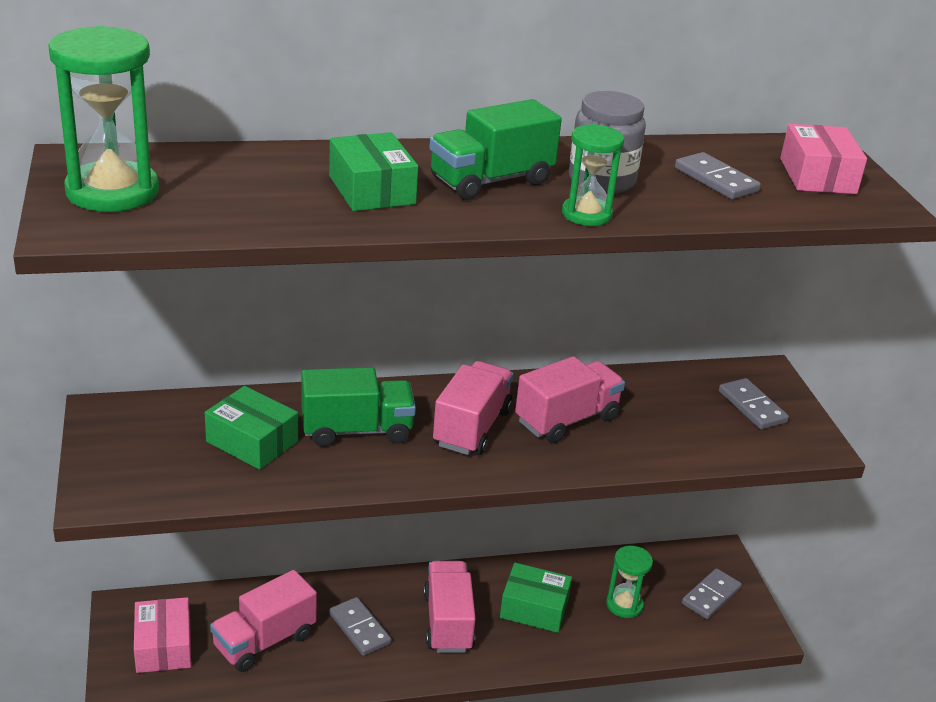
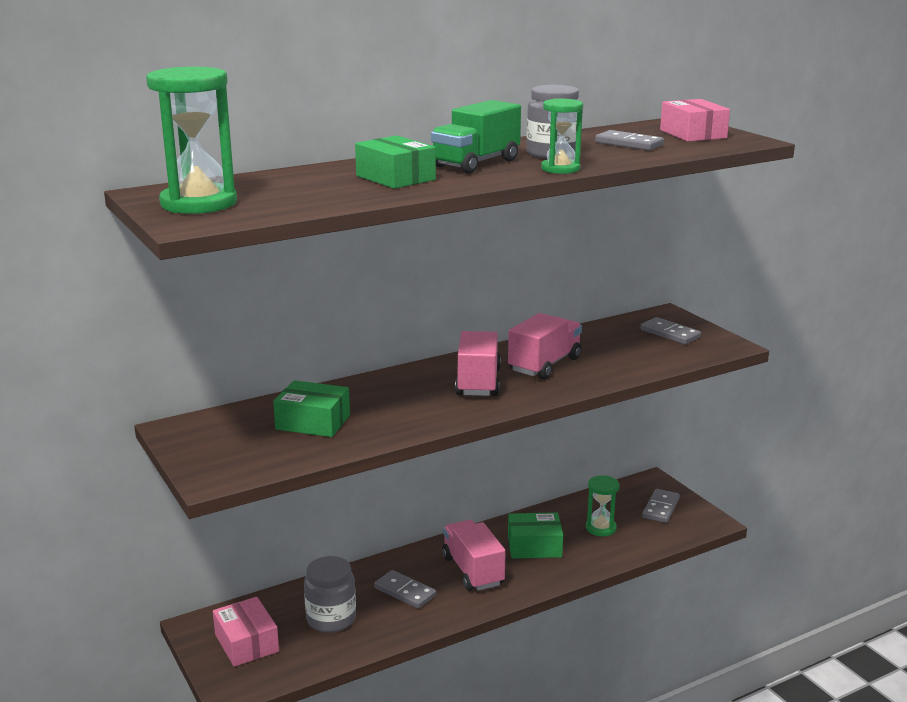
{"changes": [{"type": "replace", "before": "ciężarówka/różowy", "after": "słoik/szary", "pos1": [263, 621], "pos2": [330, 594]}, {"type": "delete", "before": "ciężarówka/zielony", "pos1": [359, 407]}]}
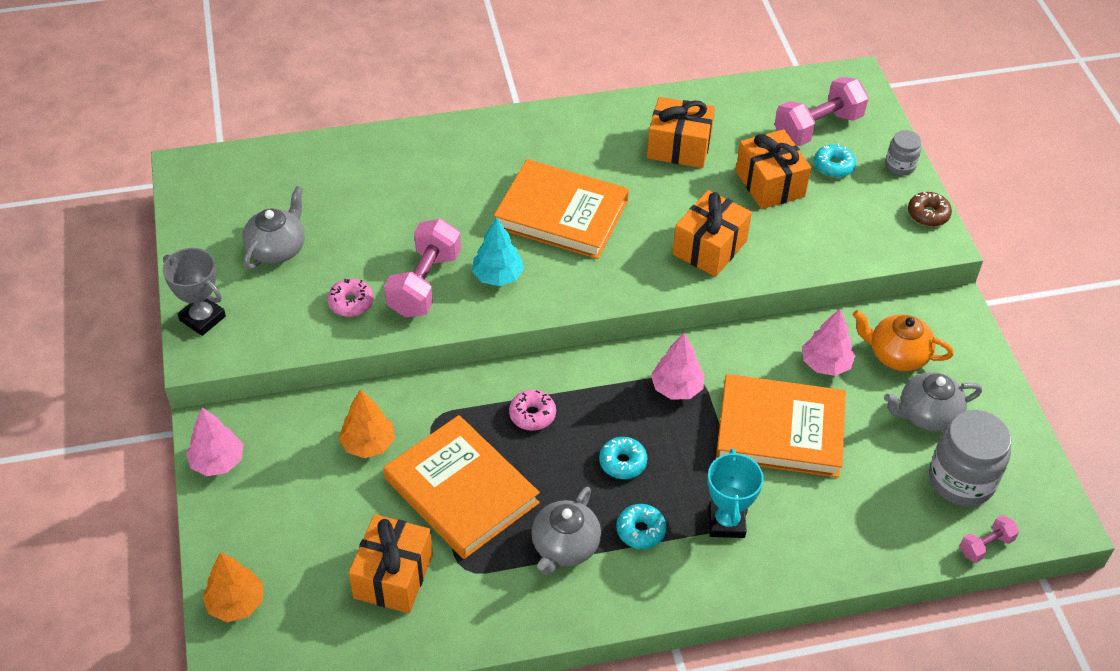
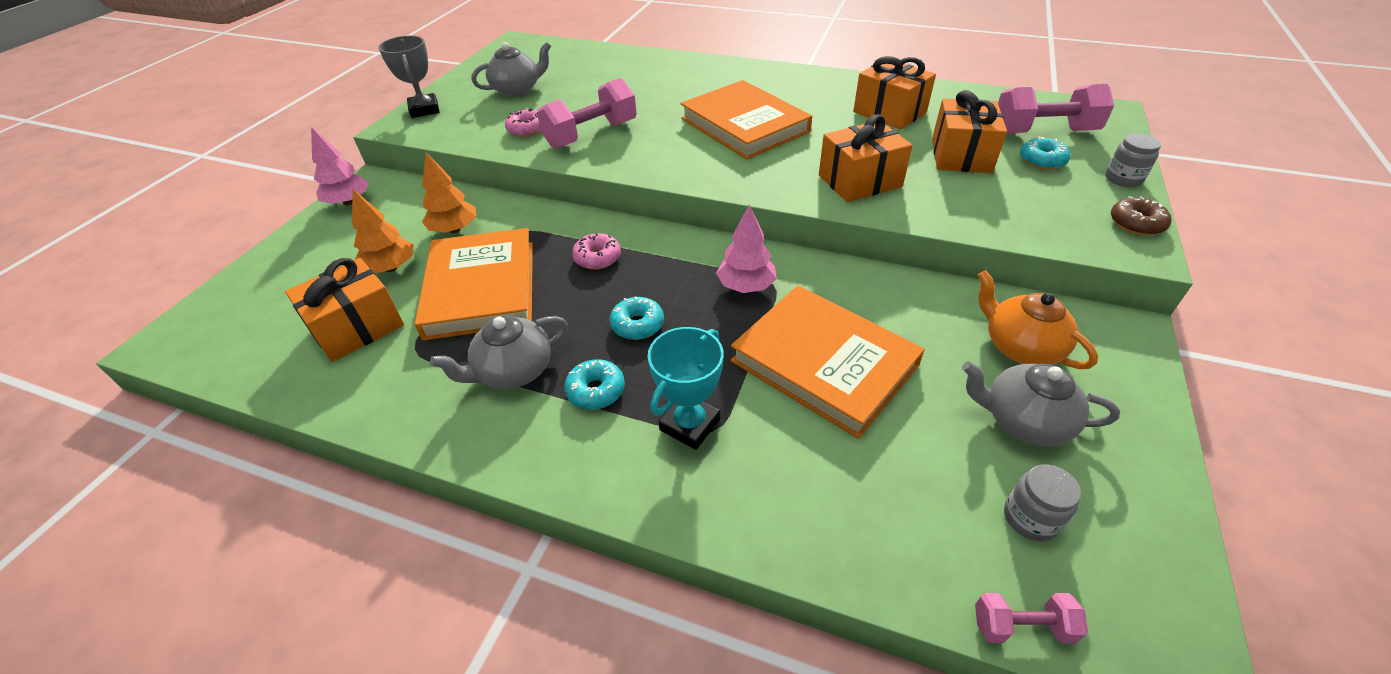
{"changes": [{"type": "move", "before": "drzewko/pomarańczowy", "pos1": [232, 587], "pos2": [383, 231]}, {"type": "delete", "before": "drzewko/turkusowy", "pos1": [498, 251]}, {"type": "delete", "before": "drzewko/różowy", "pos1": [829, 342]}, {"type": "resize", "before": "słoik/szary", "pos1": [970, 458], "pos2": [1042, 502], "scale": 0.53}]}
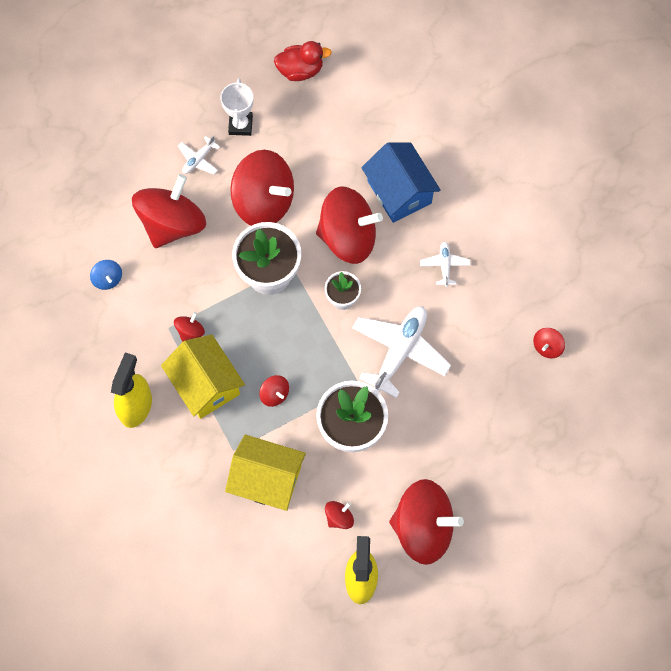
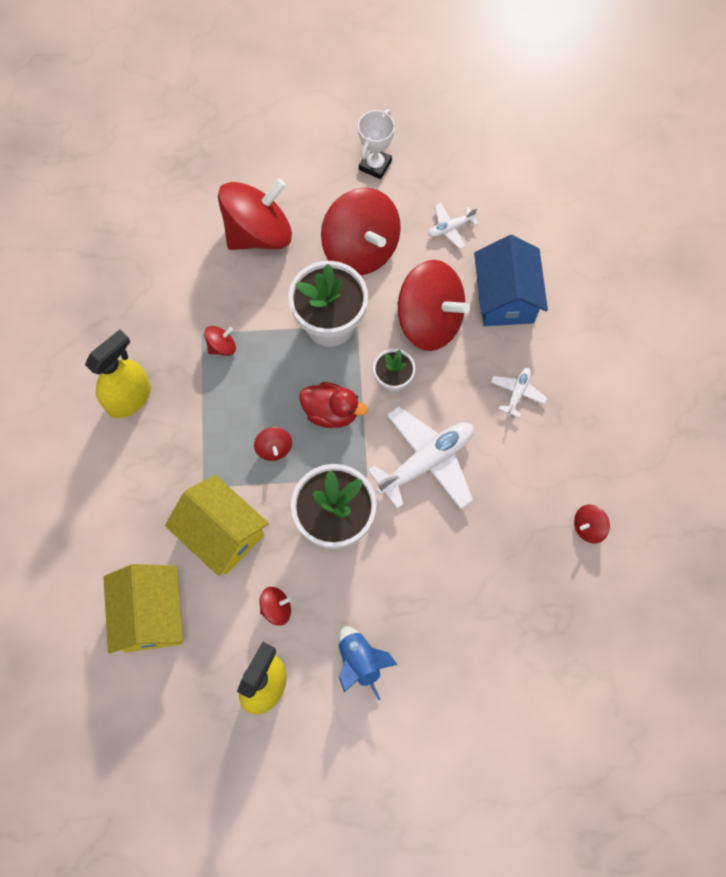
{"changes": [{"type": "delete", "before": "bączek/niebieski", "pos1": [106, 275]}, {"type": "move", "before": "domek/żółty", "pos1": [203, 376], "pos2": [143, 608]}, {"type": "move", "before": "samolot/biały", "pos1": [199, 155], "pos2": [453, 226]}, {"type": "move", "before": "kaczka/czerwony", "pos1": [303, 61], "pos2": [333, 405]}, {"type": "replace", "before": "bączek/czerwony", "after": "rakieta/niebieski", "pos1": [426, 522], "pos2": [368, 663]}]}
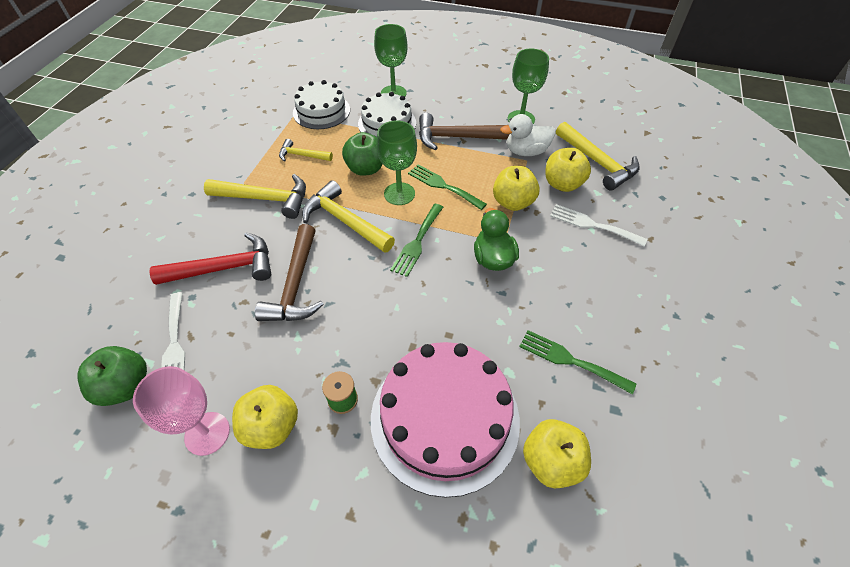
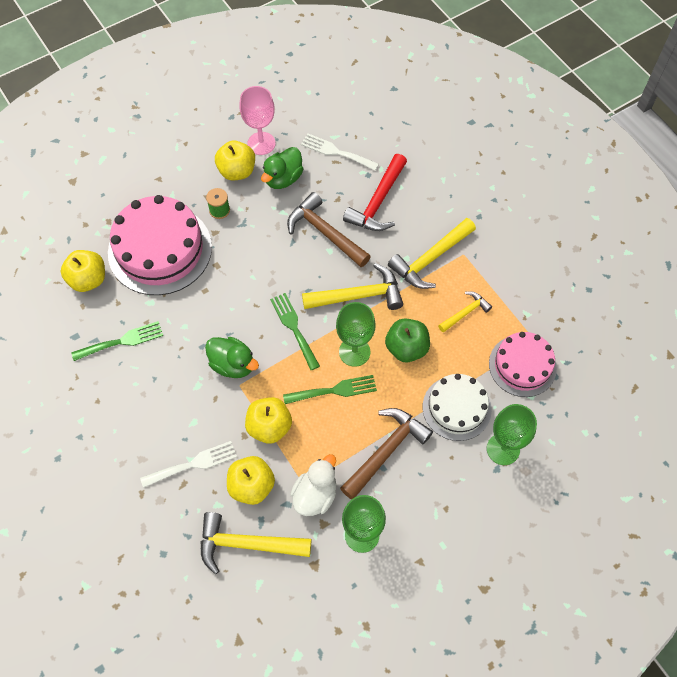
{"changes": [{"type": "delete", "before": "jabłko/zielony", "pos1": [112, 376]}, {"type": "recolor", "before": "tort/biały", "after": "tort/różowy", "pos1": [321, 104], "pos2": [523, 364]}, {"type": "insert", "after": "kaczka/zielony", "pos2": [282, 168]}]}
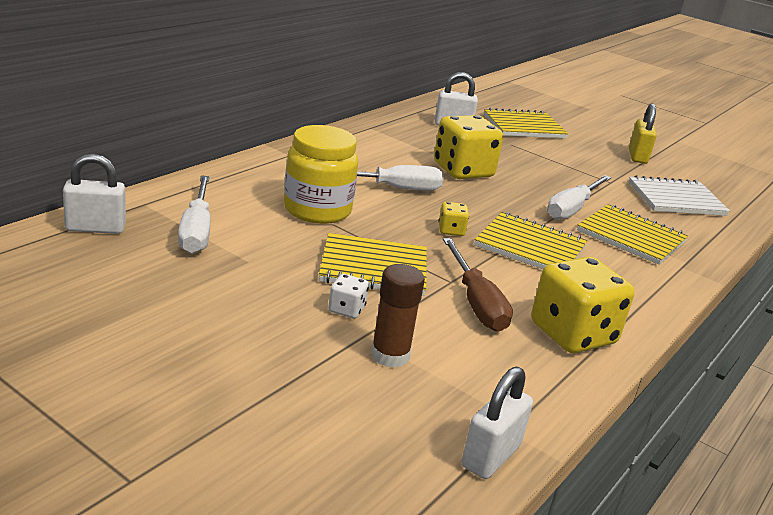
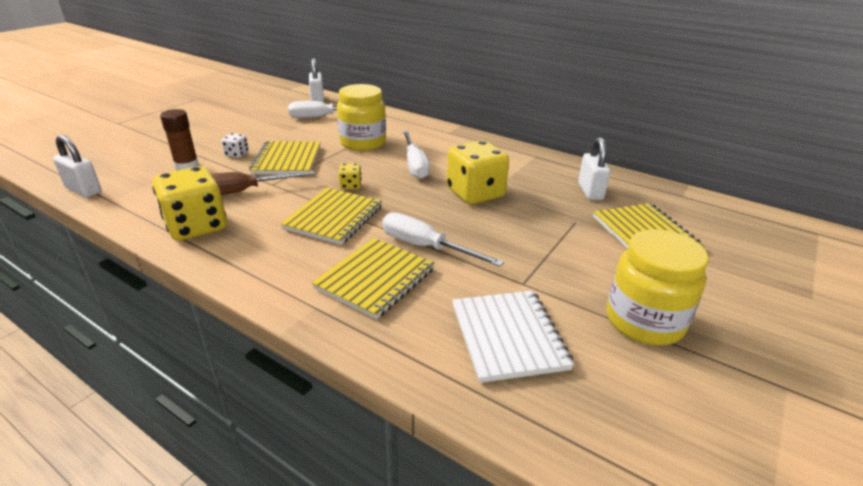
{"changes": [{"type": "replace", "before": "kłódka/żółty", "after": "słoik/żółty", "pos1": [643, 133], "pos2": [657, 287]}]}
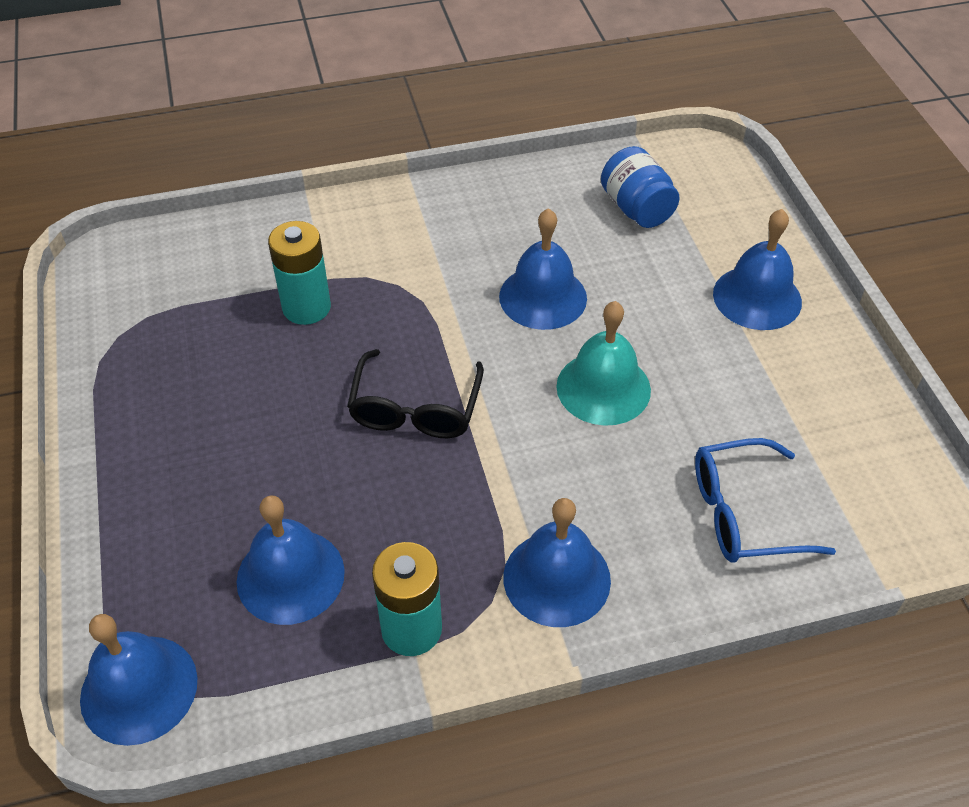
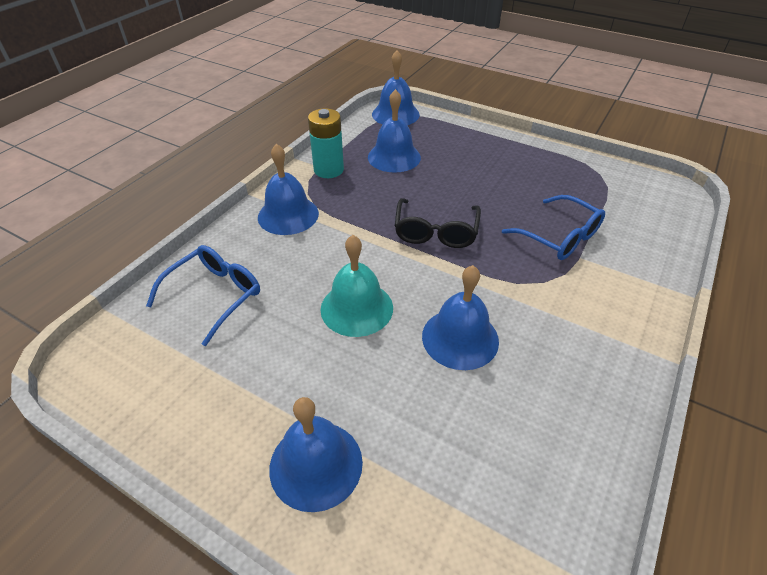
{"changes": [{"type": "replace", "before": "bateria/turkusowy", "after": "okulary/niebieski", "pos1": [299, 273], "pos2": [553, 227]}, {"type": "rotate", "before": "okulary/czarny", "pos1": [415, 393], "pos2": [437, 223], "turn": -135}, {"type": "delete", "before": "słoik/niebieski", "pos1": [640, 187]}]}
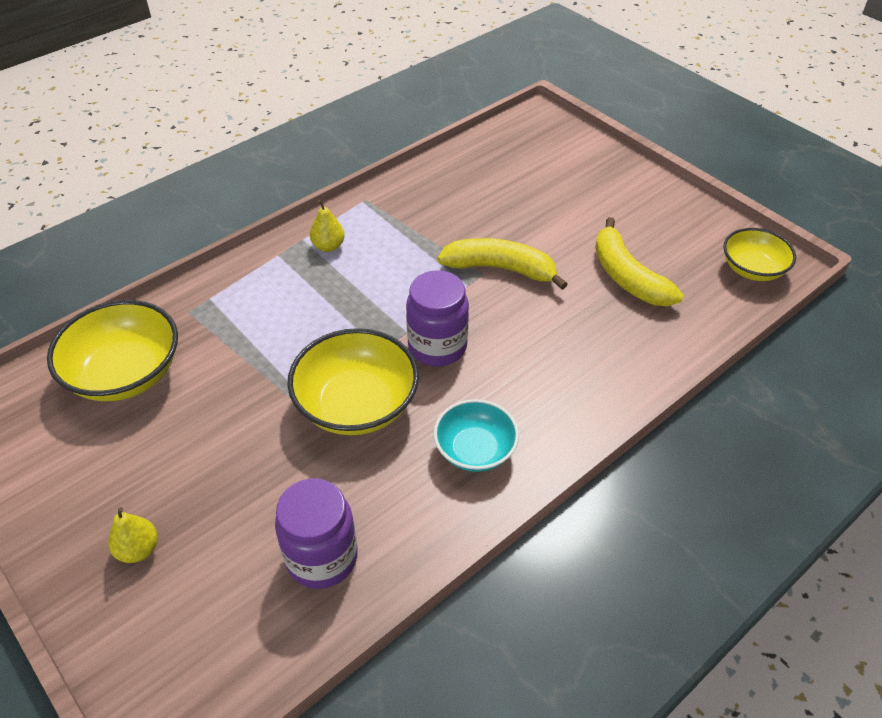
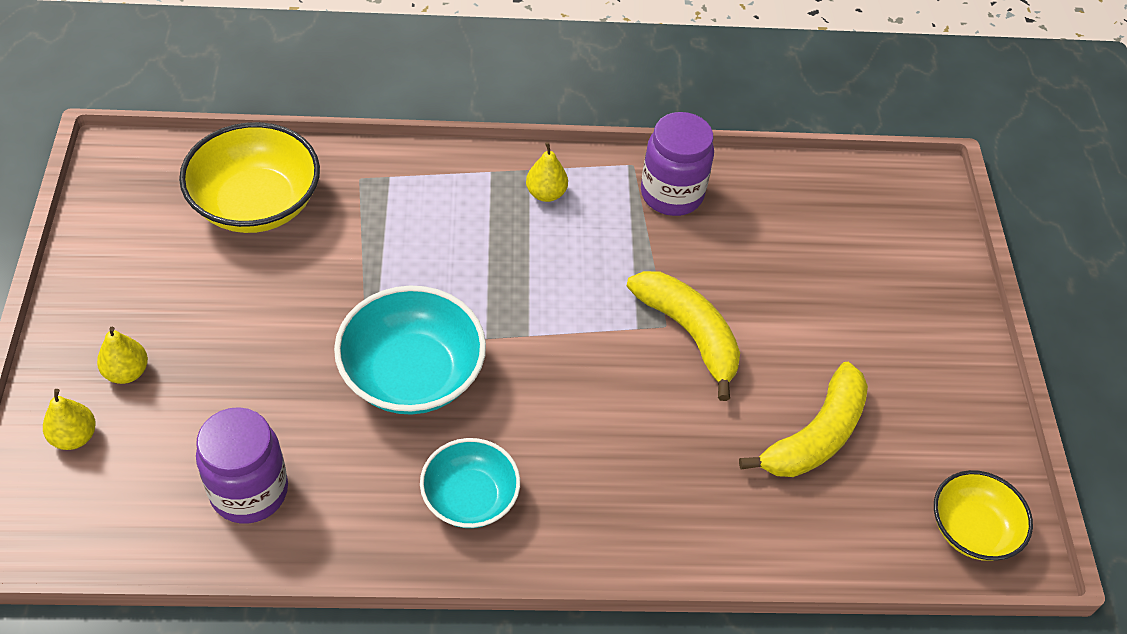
{"changes": [{"type": "recolor", "before": "miska/żółty", "after": "miska/turkusowy", "pos1": [353, 381], "pos2": [410, 350]}, {"type": "move", "before": "słoik/fioletowy", "pos1": [437, 318], "pos2": [677, 164]}, {"type": "rotate", "before": "banan/żółty", "pos1": [639, 261], "pos2": [803, 419], "turn": -150}, {"type": "insert", "after": "gruszka/żółty", "pos2": [69, 419]}]}
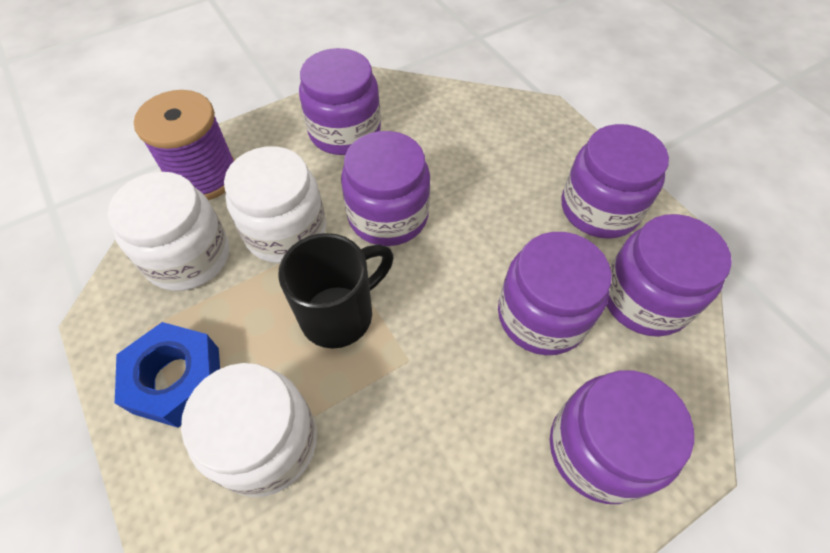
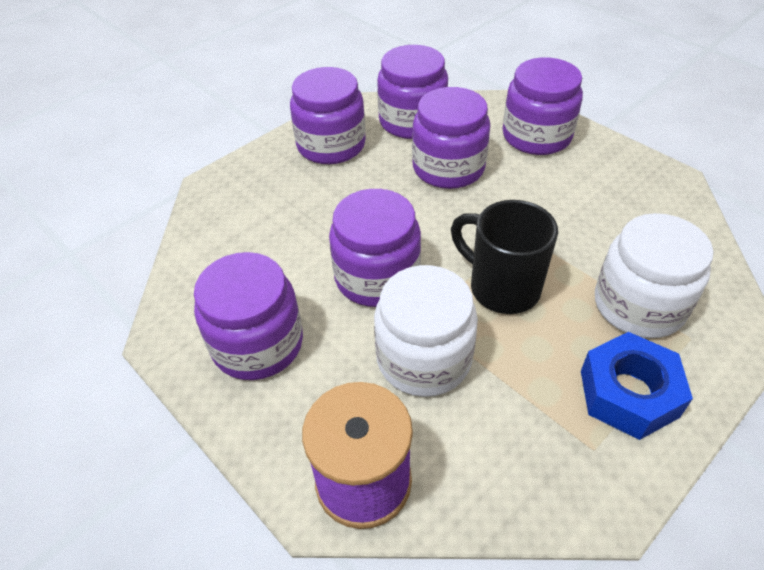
{"changes": [{"type": "delete", "before": "słoik/biały", "pos1": [168, 231]}]}
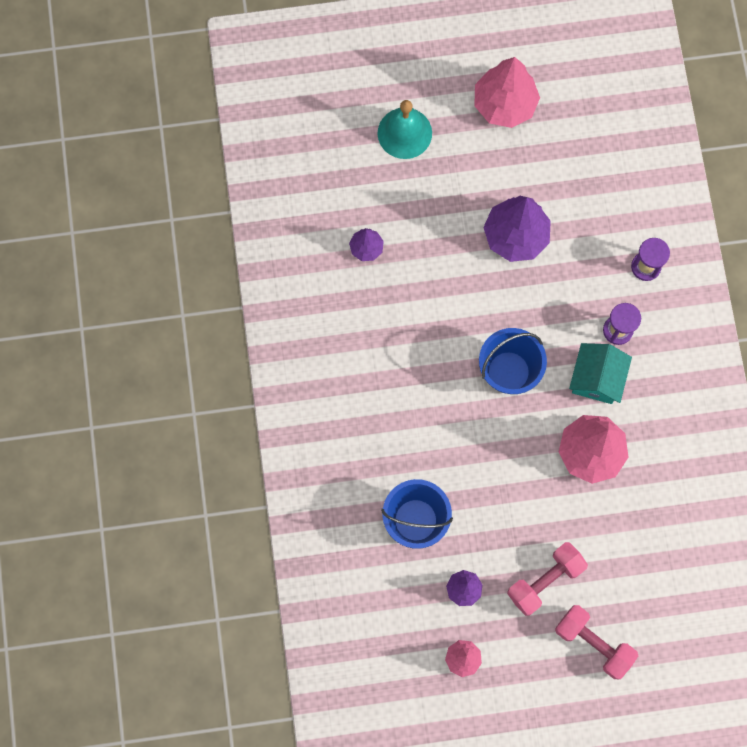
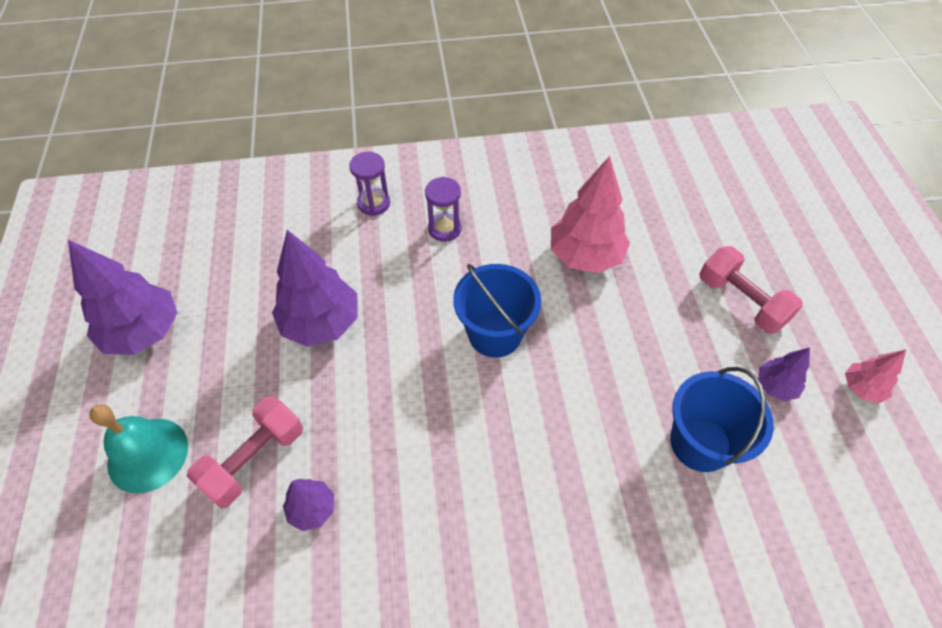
{"changes": [{"type": "recolor", "before": "drzewko/różowy", "after": "drzewko/fioletowy", "pos1": [507, 92], "pos2": [122, 297]}, {"type": "move", "before": "hantel/różowy", "pos1": [596, 642], "pos2": [245, 452]}, {"type": "delete", "before": "domek/turkusowy", "pos1": [600, 373]}]}
